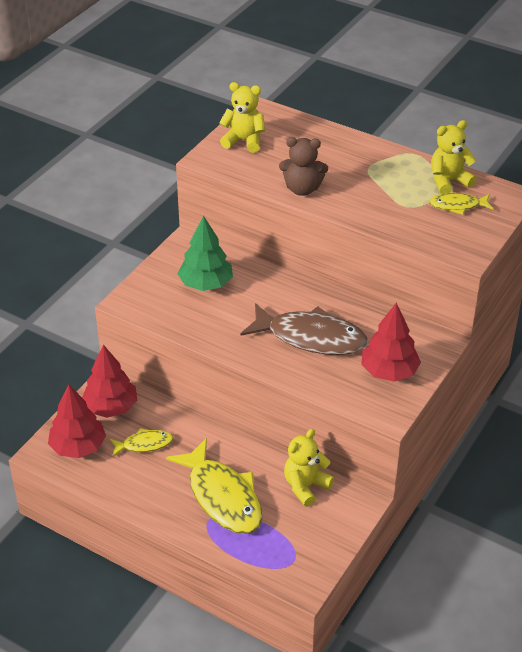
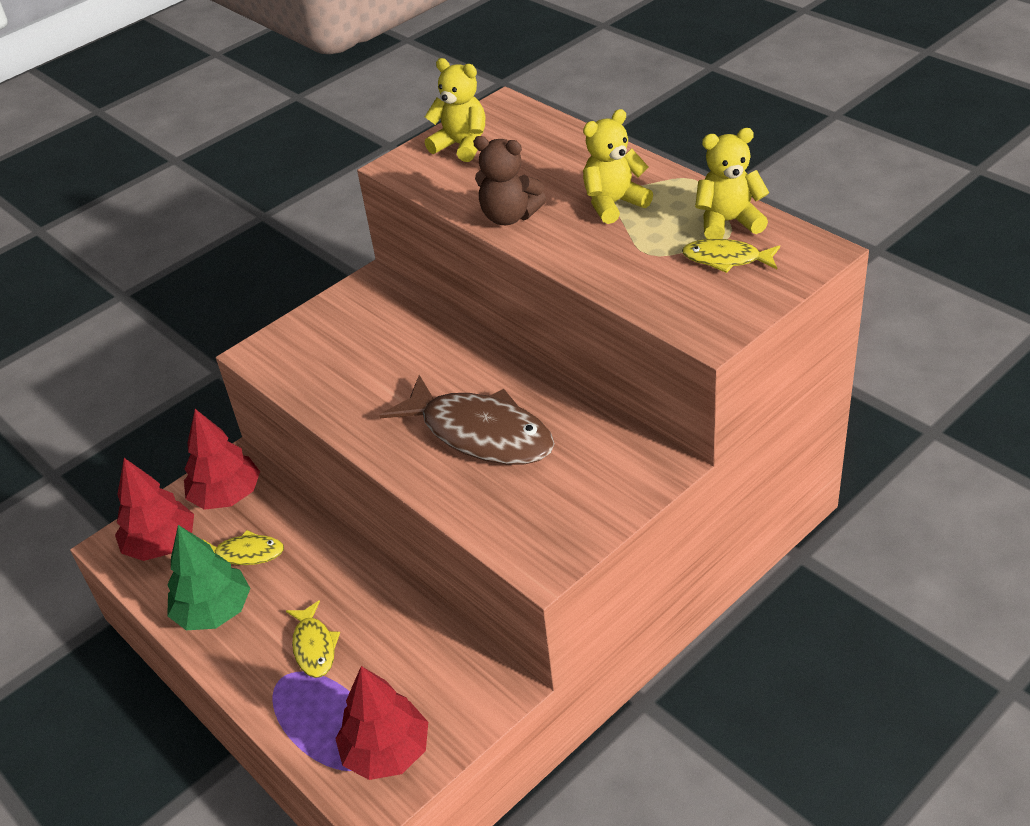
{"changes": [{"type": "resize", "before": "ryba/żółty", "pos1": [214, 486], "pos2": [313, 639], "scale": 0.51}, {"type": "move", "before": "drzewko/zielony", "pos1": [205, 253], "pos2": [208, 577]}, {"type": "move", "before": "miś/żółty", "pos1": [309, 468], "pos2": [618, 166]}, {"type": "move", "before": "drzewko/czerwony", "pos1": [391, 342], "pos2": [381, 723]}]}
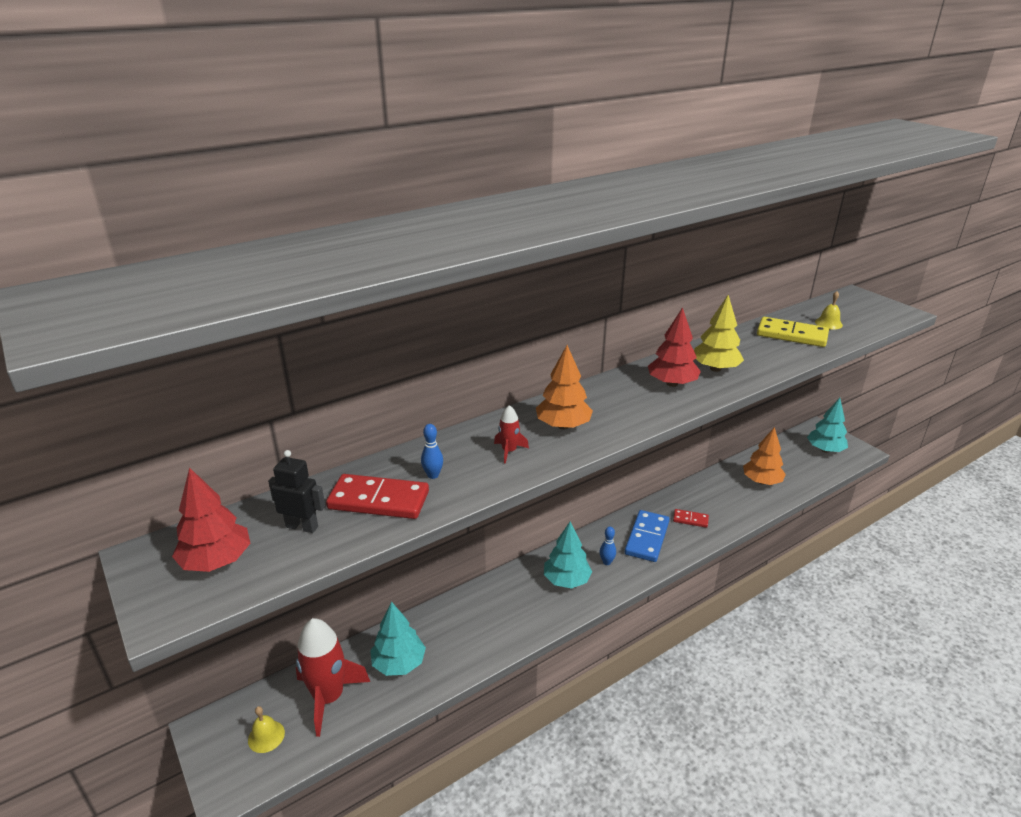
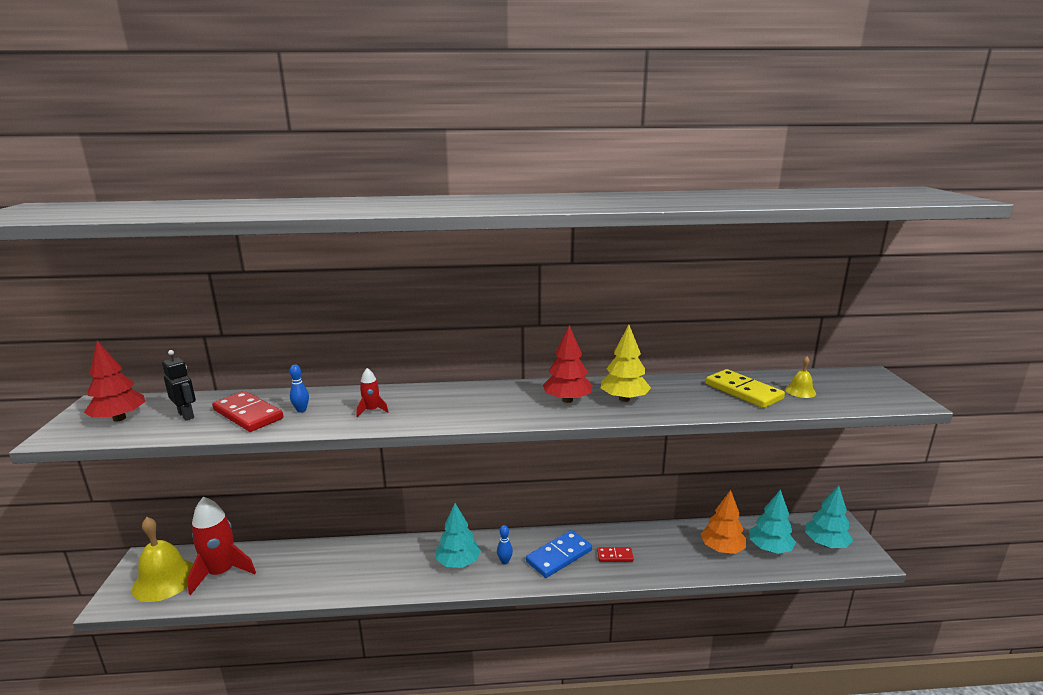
{"changes": [{"type": "resize", "before": "dzwonek/żółty", "pos1": [266, 729], "pos2": [162, 559], "scale": 2.1}, {"type": "move", "before": "drzewko/turkusowy", "pos1": [398, 639], "pos2": [772, 521]}, {"type": "delete", "before": "drzewko/pomarańczowy", "pos1": [564, 387]}, {"type": "rotate", "before": "kostka domina/czerwony", "pos1": [691, 518], "pos2": [615, 554], "turn": -45}]}
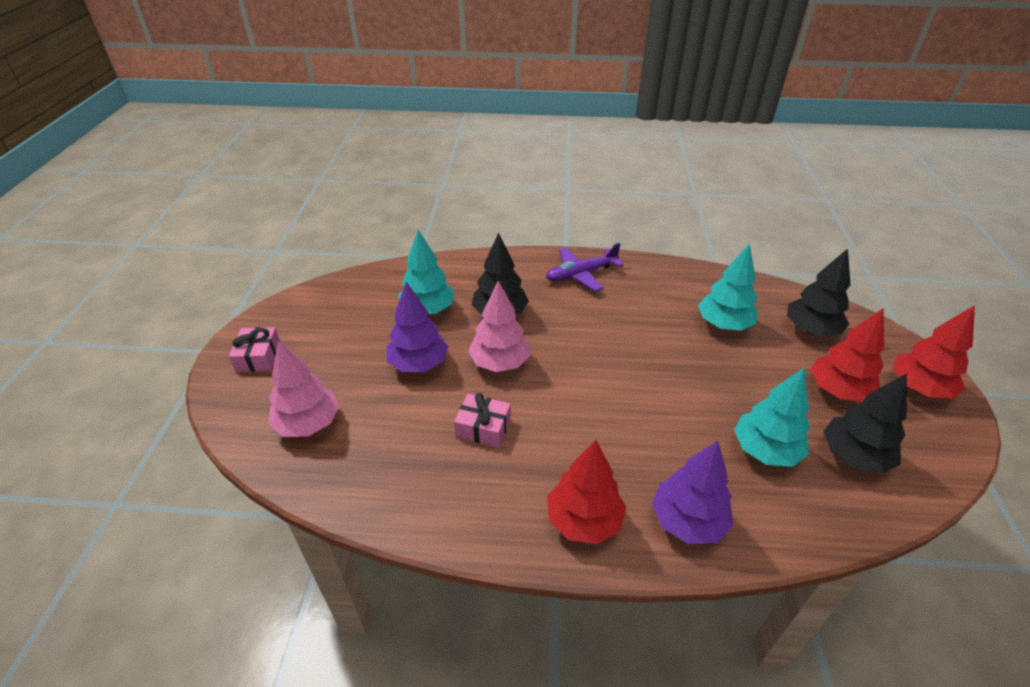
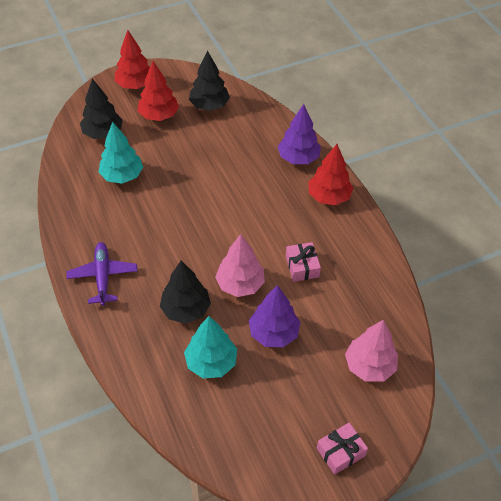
{"changes": [{"type": "rotate", "before": "samolot/fioletowy", "pos1": [585, 267], "pos2": [101, 274], "turn": -135}, {"type": "delete", "before": "drzewko/turkusowy", "pos1": [772, 417]}]}
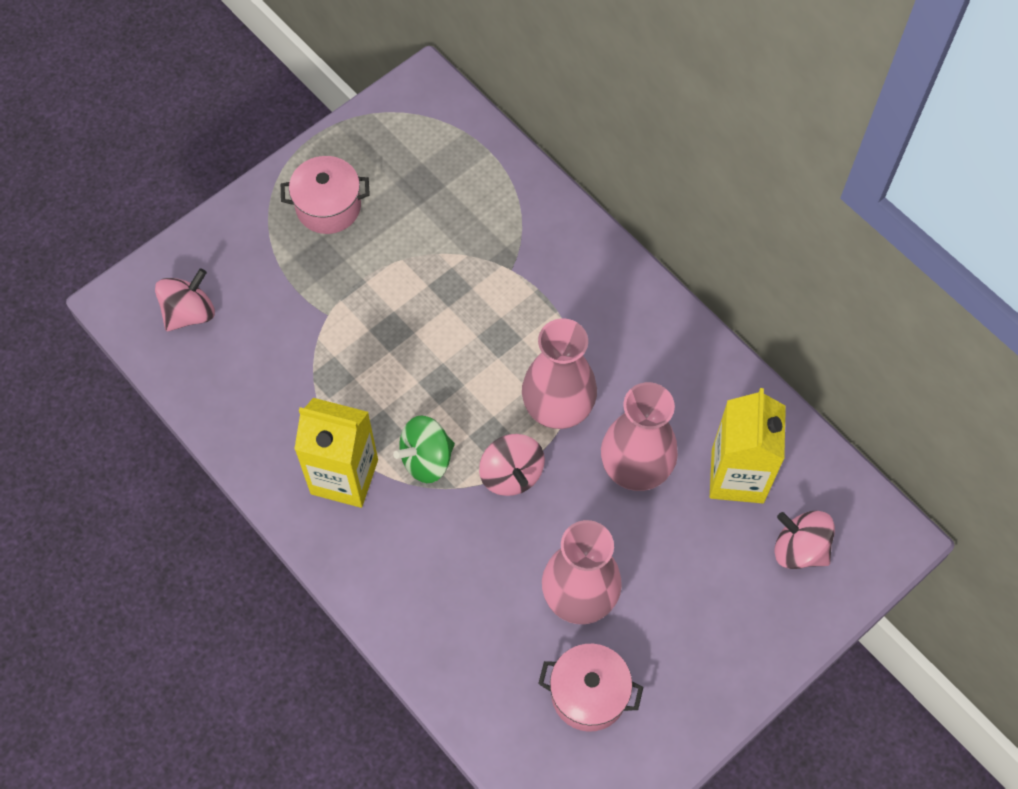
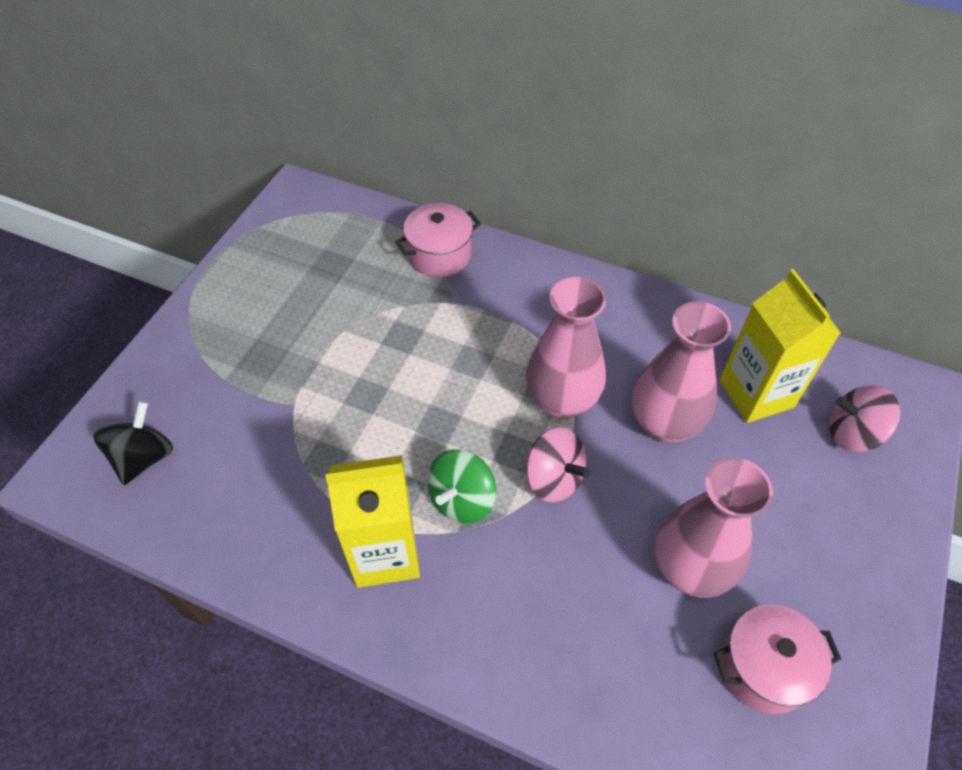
{"changes": [{"type": "recolor", "before": "bączek/różowy", "after": "bączek/czarny", "pos1": [185, 299], "pos2": [133, 443]}, {"type": "move", "before": "garnek/różowy", "pos1": [325, 195], "pos2": [438, 240]}]}
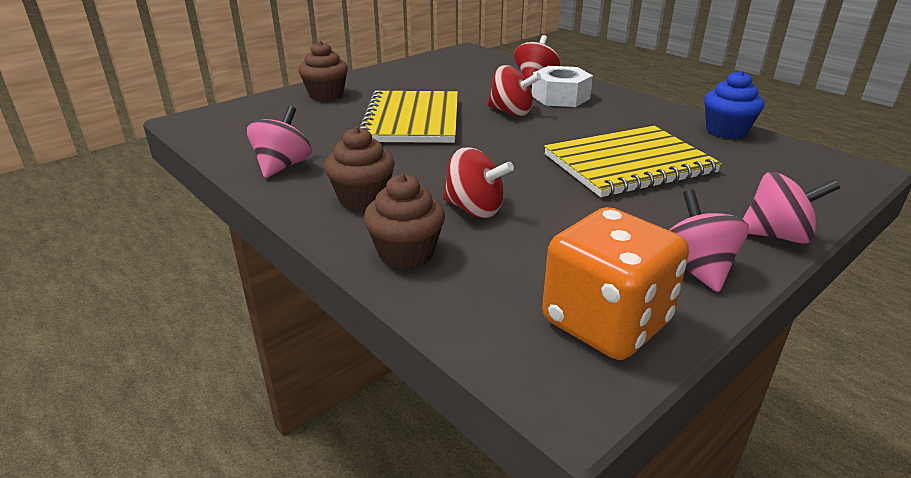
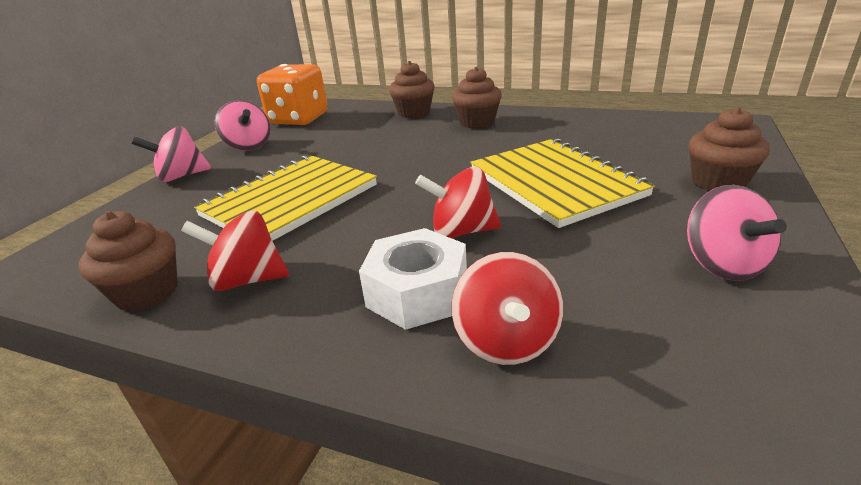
{"changes": [{"type": "move", "before": "bączek/różowy", "pos1": [279, 142], "pos2": [737, 233]}, {"type": "move", "before": "bączek/czerwony", "pos1": [478, 182], "pos2": [235, 251]}, {"type": "recolor", "before": "muffinka/niebieski", "after": "muffinka/brązowy", "pos1": [734, 104], "pos2": [128, 261]}]}
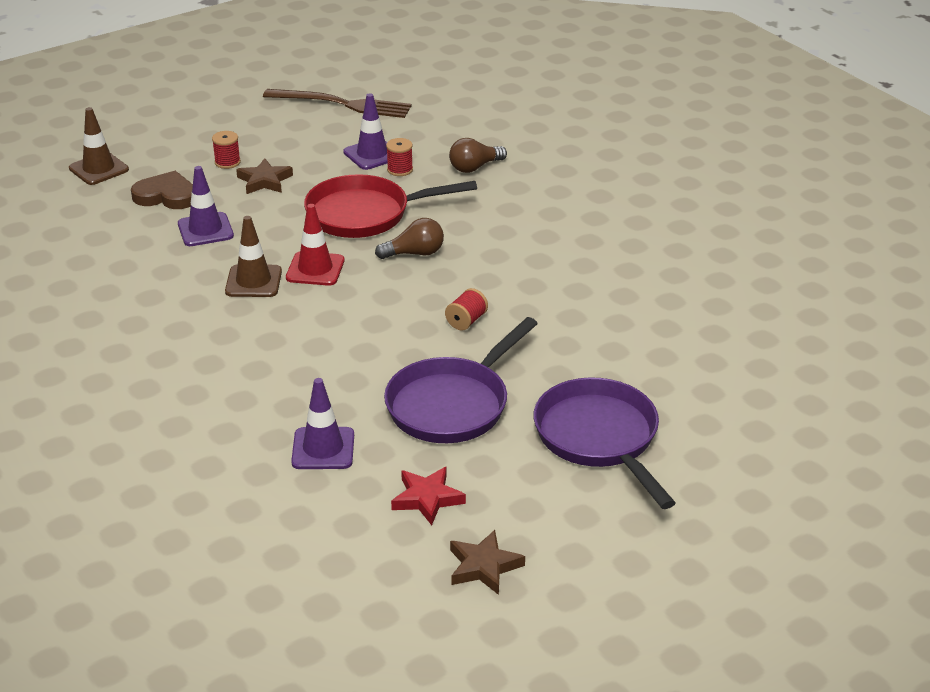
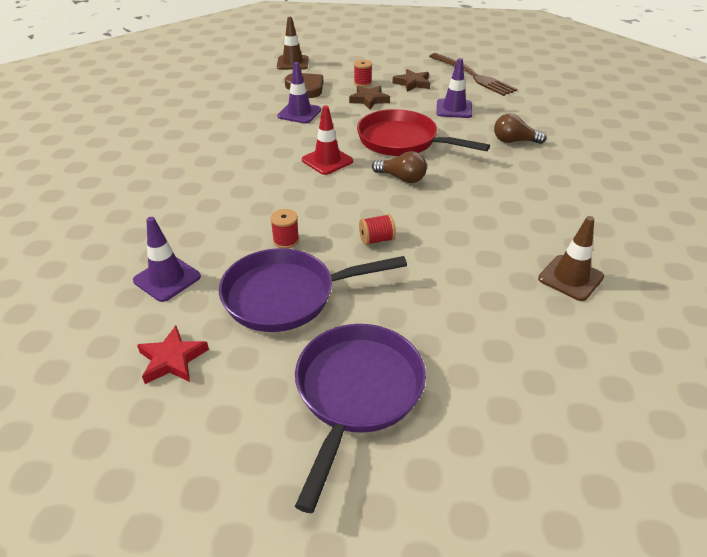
{"changes": [{"type": "move", "before": "pachołek/brązowy", "pos1": [253, 256], "pos2": [571, 258]}, {"type": "move", "before": "szpulka/czerwony", "pos1": [399, 157], "pos2": [284, 229]}, {"type": "move", "before": "gwiazda/brązowy", "pos1": [487, 562], "pos2": [411, 80]}]}
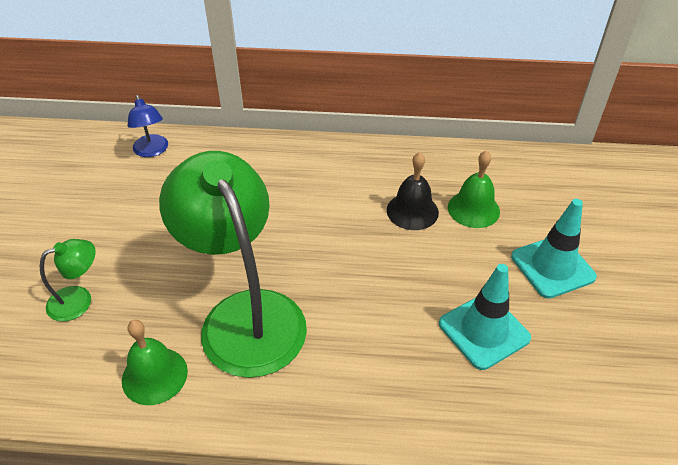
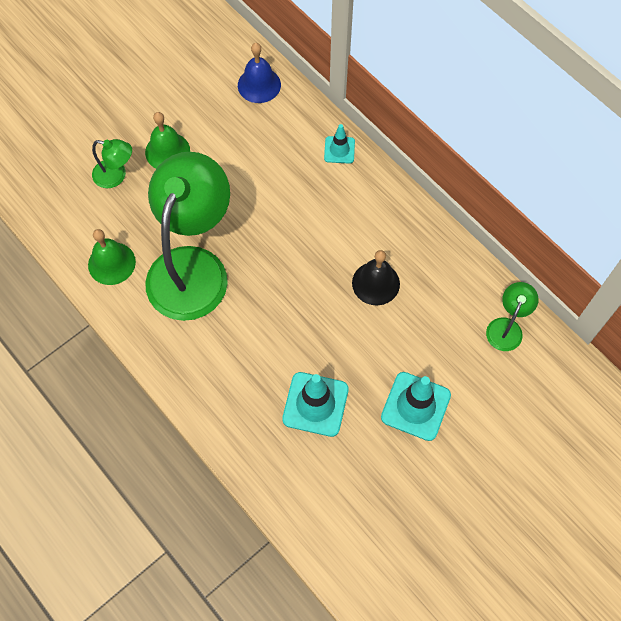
{"changes": [{"type": "replace", "before": "lampka/niebieski", "after": "dzwonek/niebieski", "pos1": [148, 126], "pos2": [259, 73]}, {"type": "move", "before": "dzwonek/zielony", "pos1": [474, 189], "pos2": [167, 140]}, {"type": "insert", "after": "pachołek/turkusowy", "pos2": [339, 144]}, {"type": "insert", "after": "lampka/zielony", "pos2": [512, 316]}]}
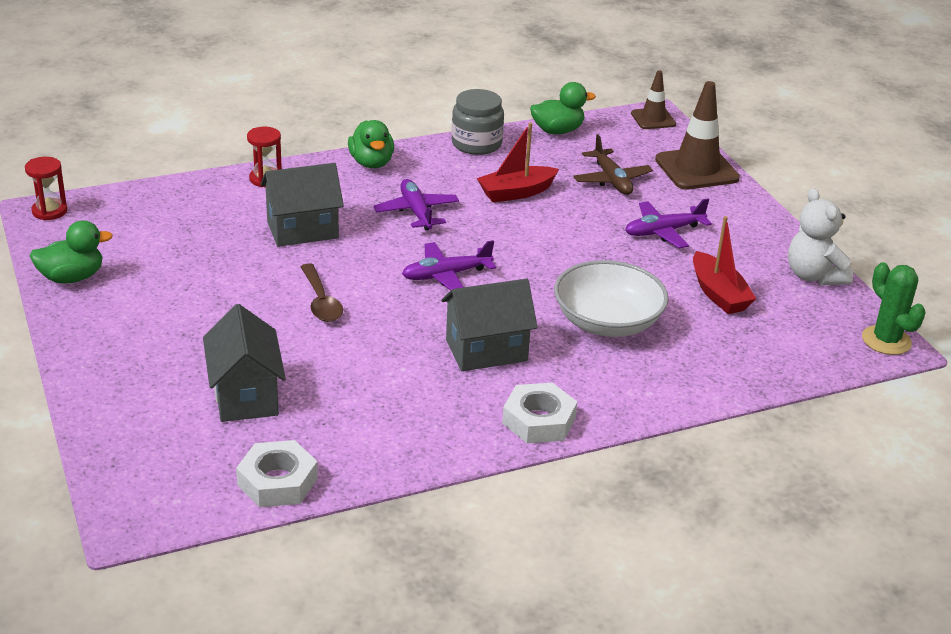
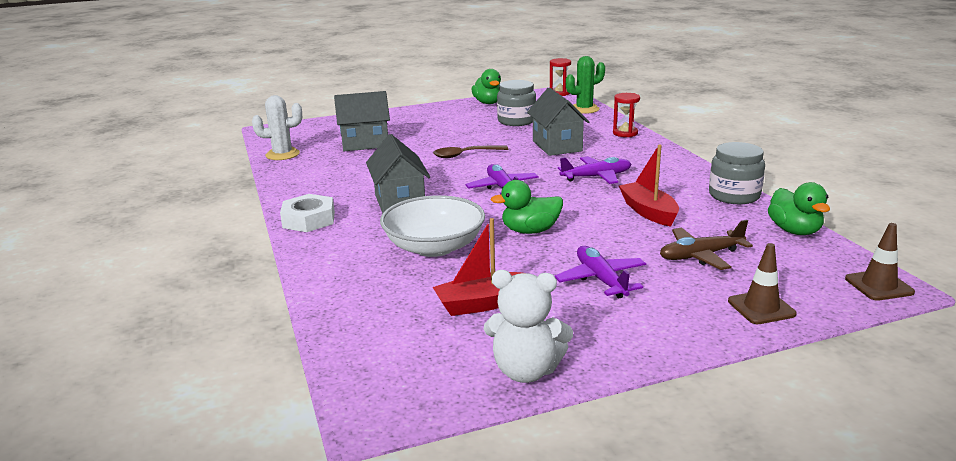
{"changes": [{"type": "replace", "before": "nakrętka/biały", "after": "kaktus/biały", "pos1": [277, 473], "pos2": [277, 127]}, {"type": "move", "before": "kaczka/zielony", "pos1": [371, 144], "pos2": [527, 207]}, {"type": "resize", "before": "pachołek/brązowy", "pos1": [697, 135], "pos2": [762, 283], "scale": 0.58}, {"type": "rotate", "before": "miś/biały", "pos1": [820, 236], "pos2": [528, 326], "turn": -150}, {"type": "move", "before": "kaktus/zielony", "pos1": [894, 308], "pos2": [585, 85]}, {"type": "insert", "after": "słoik/szary", "pos2": [516, 103]}]}
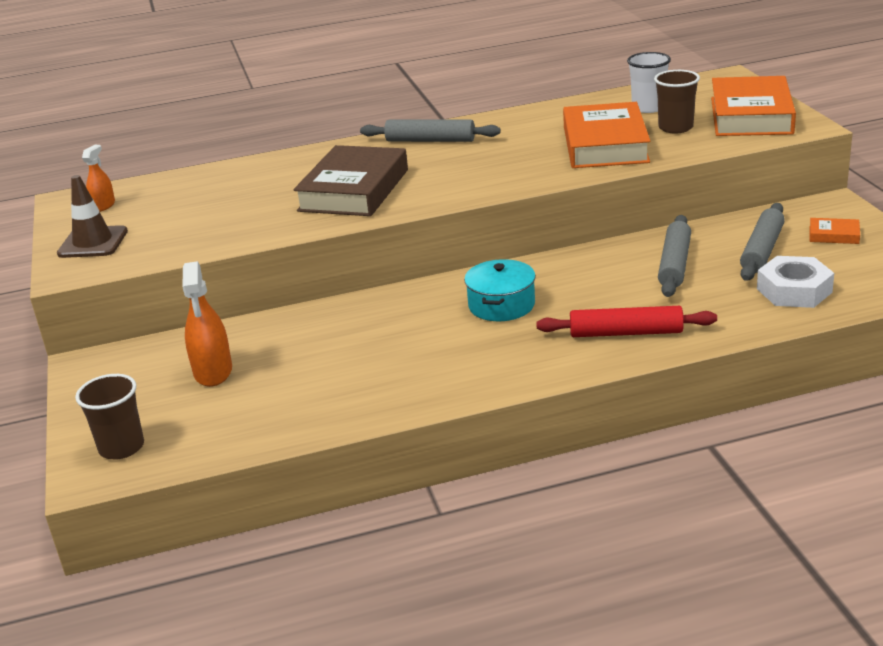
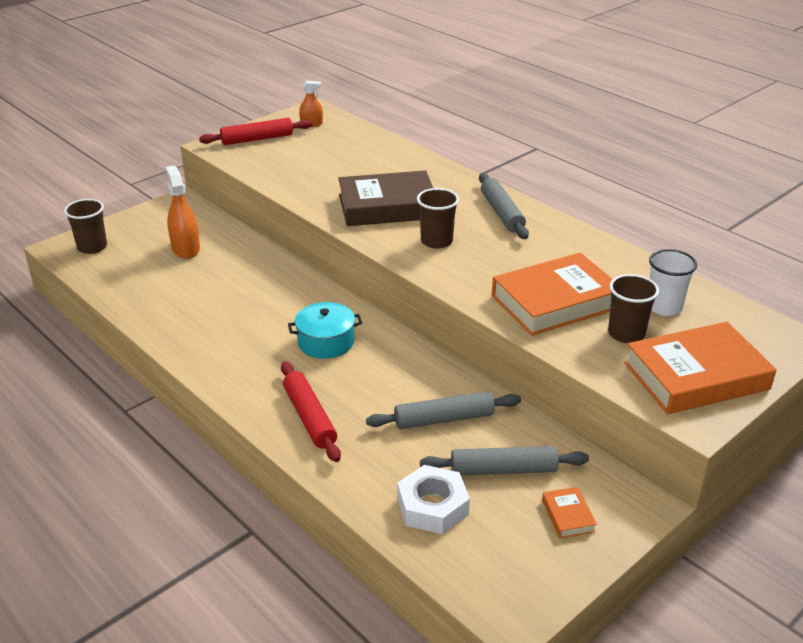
{"changes": [{"type": "replace", "before": "pachołek/brązowy", "after": "wałek do ciasta/czerwony", "pos1": [92, 216], "pos2": [255, 131]}, {"type": "rotate", "before": "spryskiwacz/pomarańczowy", "pos1": [207, 324], "pos2": [183, 212], "turn": 105}, {"type": "insert", "after": "szklanka/brązowy", "pos2": [438, 218]}]}
